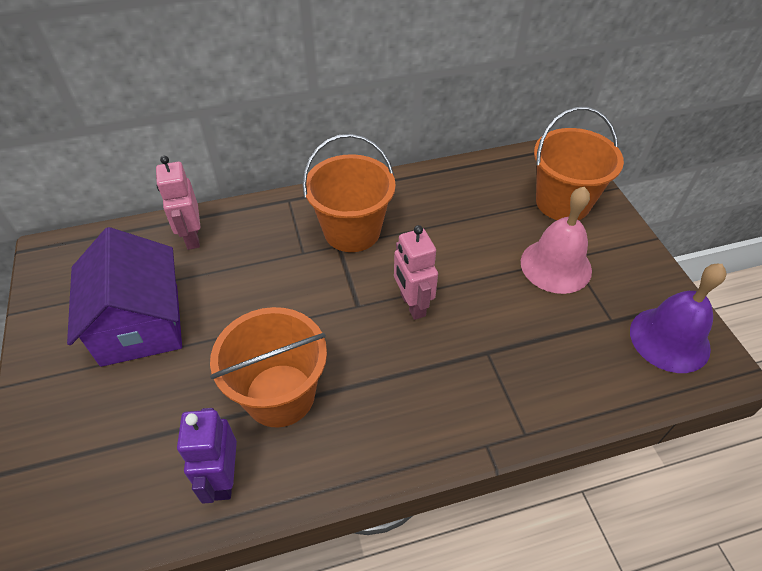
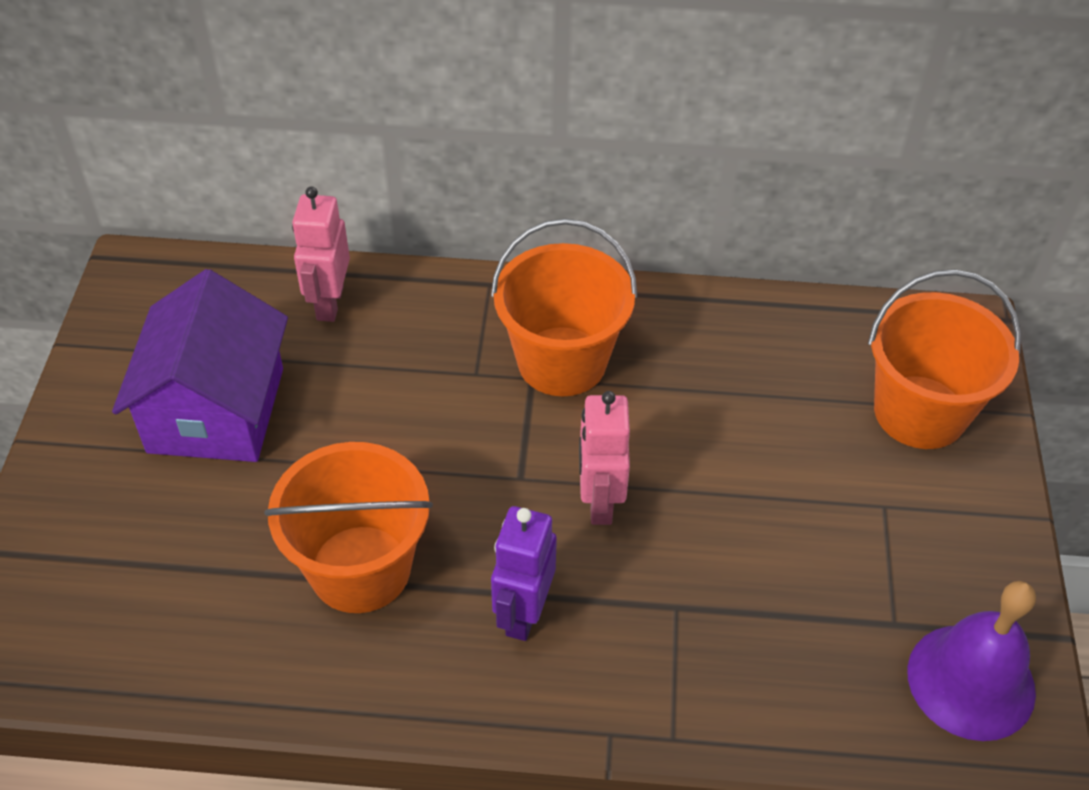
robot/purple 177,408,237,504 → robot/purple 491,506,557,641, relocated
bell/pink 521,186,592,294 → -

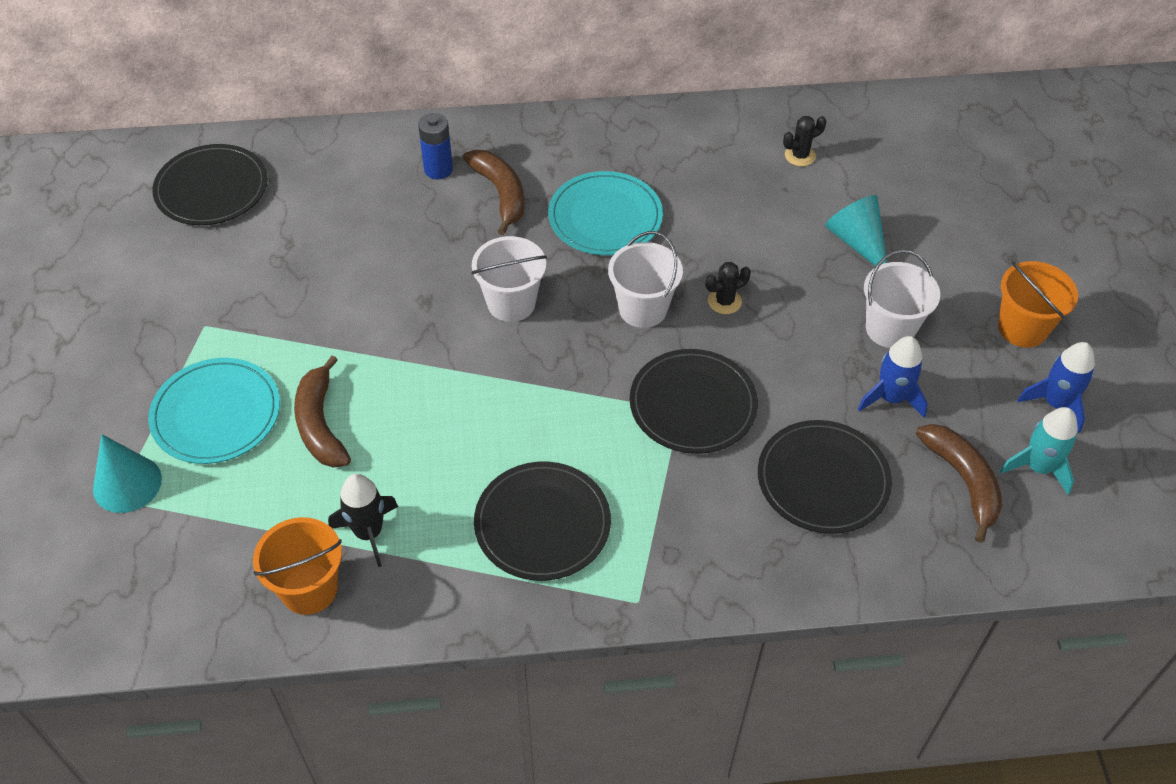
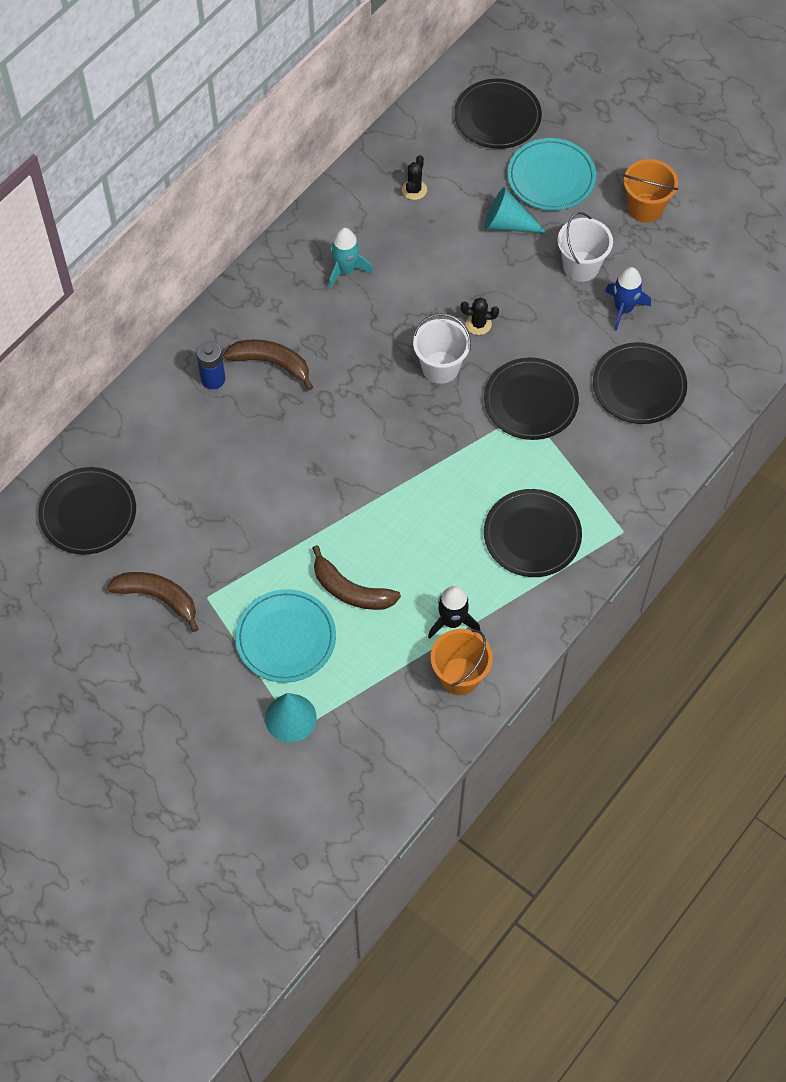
banana/brown 916,424,1002,543 → banana/brown 107,572,199,632, relocated
rocket/turquoise 1000,407,1078,495 → rocket/turquoise 329,228,373,289, relocated
- → plate/black 454,79,542,149
cactus/black 705,262,751,314 → cactus/black 461,298,499,335, 75 degrees clockwise
plate/turquoise 548,171,663,255 → plate/turquoise 507,138,596,211, relocated
bucket/white 471,236,547,322 → -
rocket/blue 1017,342,1095,433 → -

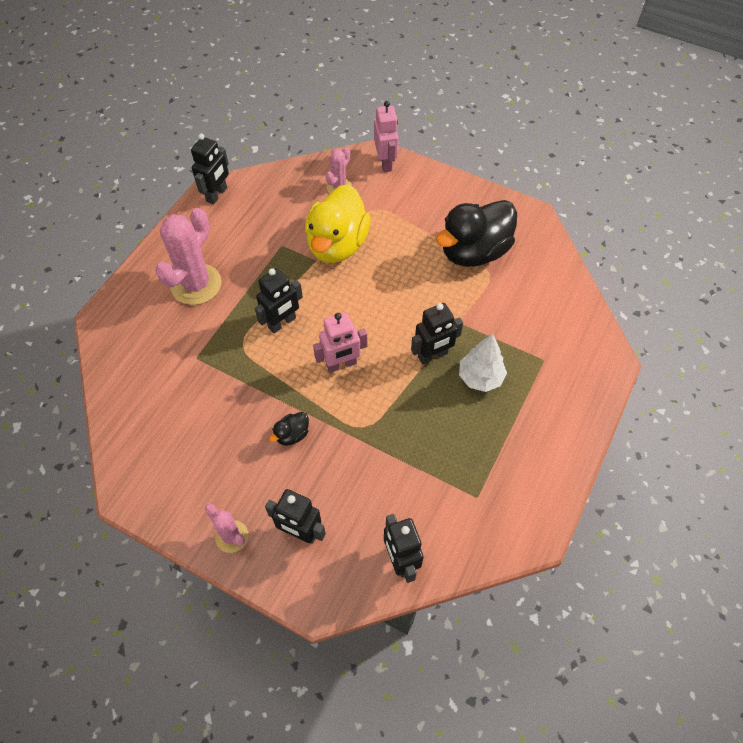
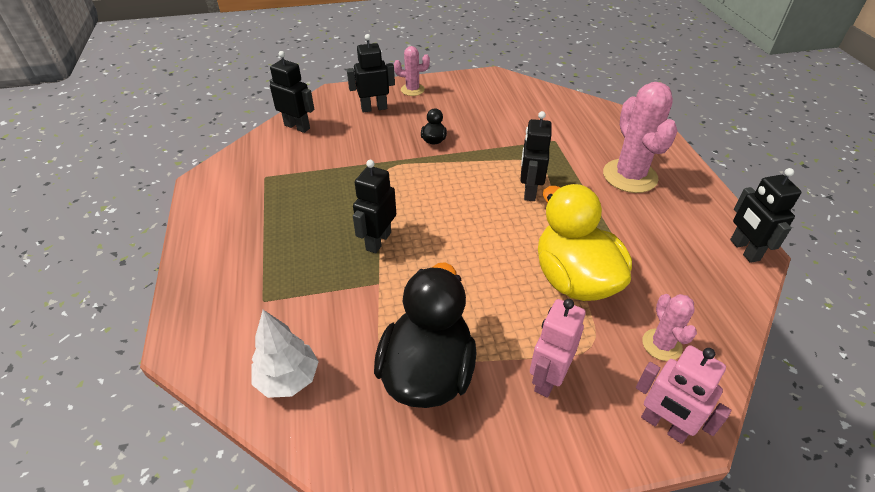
tree/white 459,334,507,392 → tree/white 252,310,319,398, relocated
robot/pink 313,313,367,373 → robot/pink 530,299,586,398, relocated

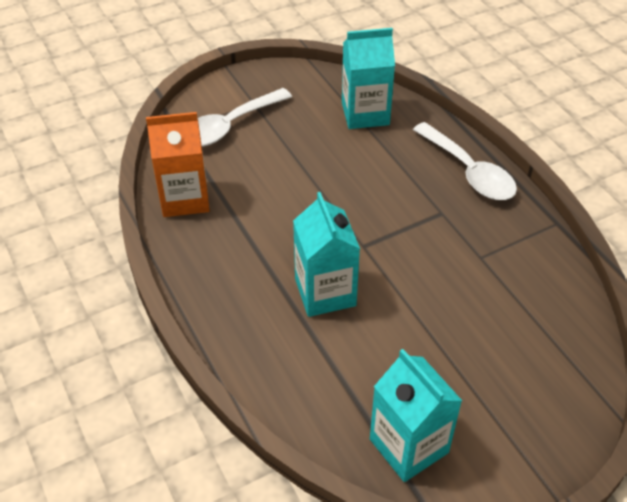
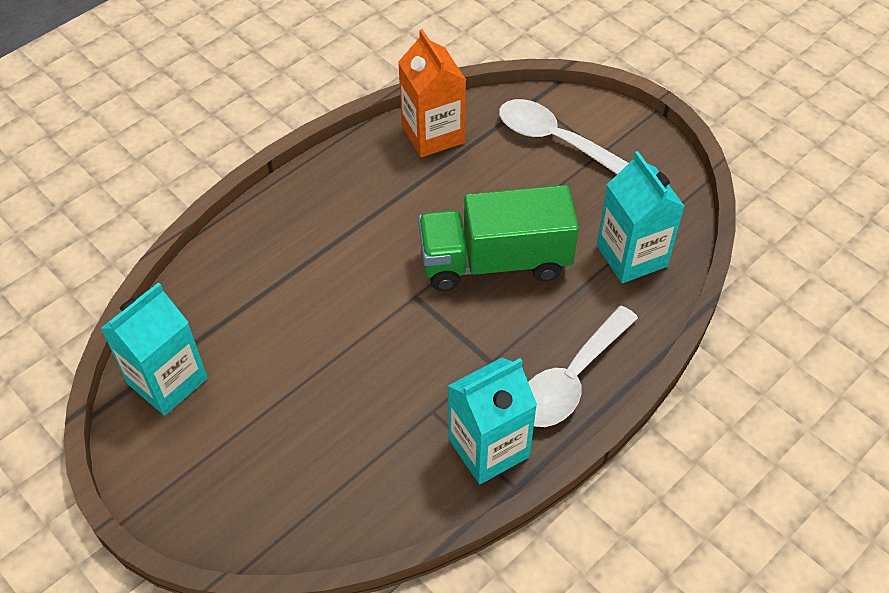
- → truck/green 418,185,579,291
carton/turquoise 293,192,360,317 → carton/turquoise 448,358,537,484, relocated

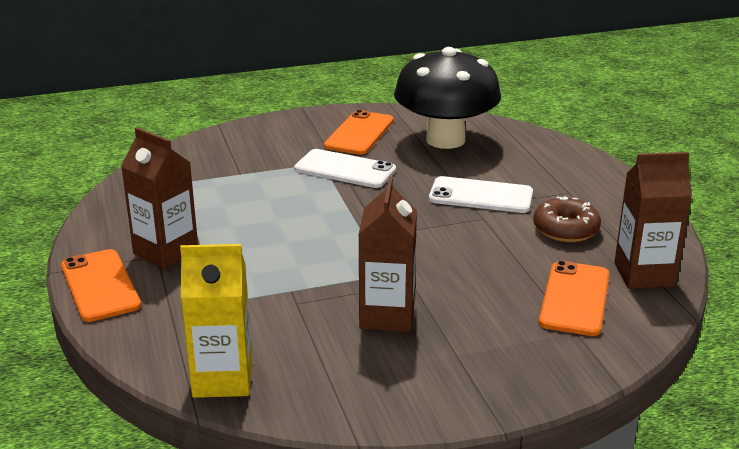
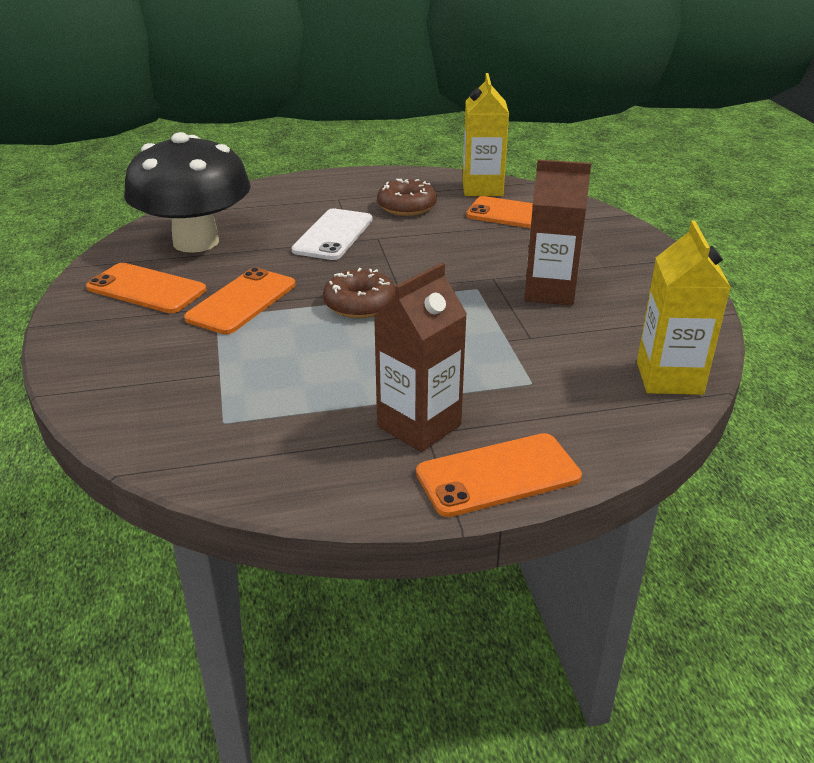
phone/white 294,149,396,188 → phone/orange 184,267,295,334
- → donut/brown 323,268,396,318
carton/brown 614,152,692,289 → carton/yellow 463,73,509,196

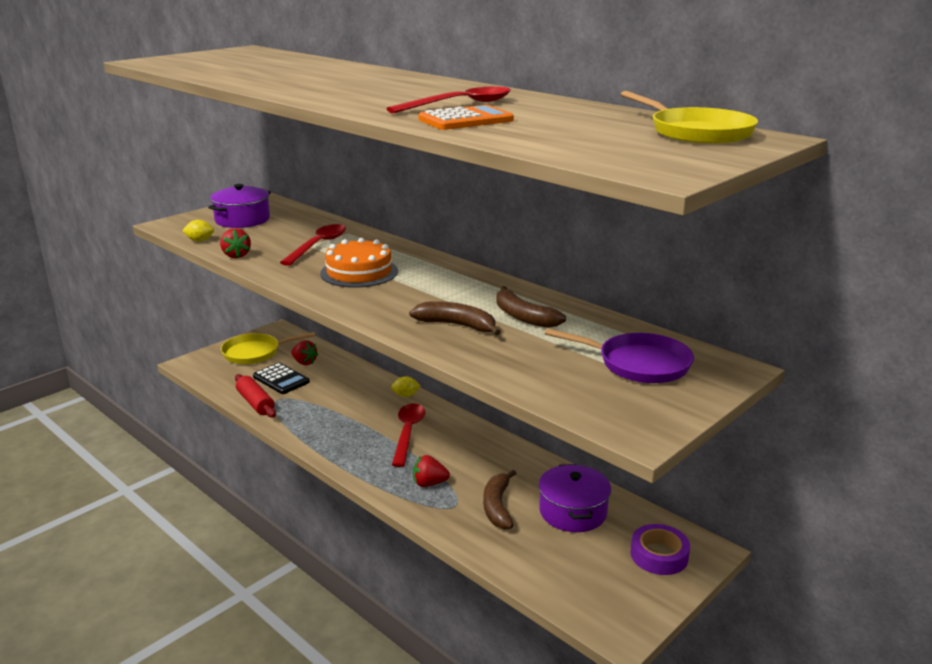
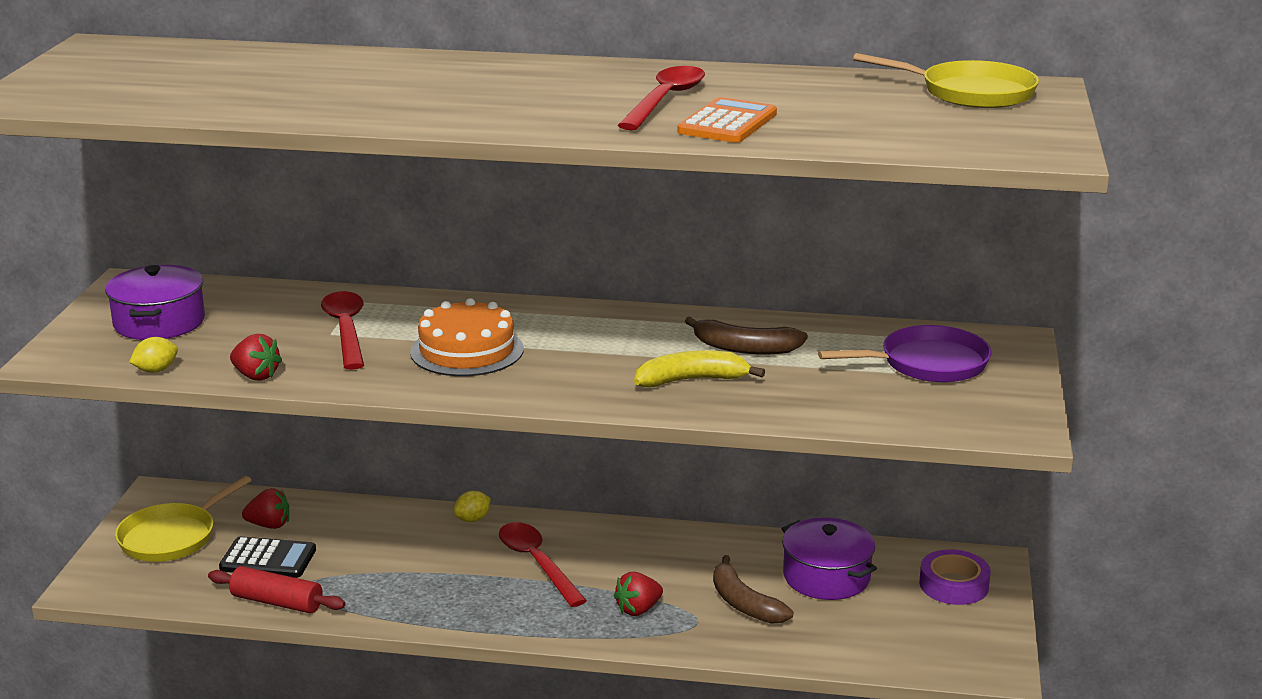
banana/brown 409,301,501,336 → banana/yellow 634,350,765,387

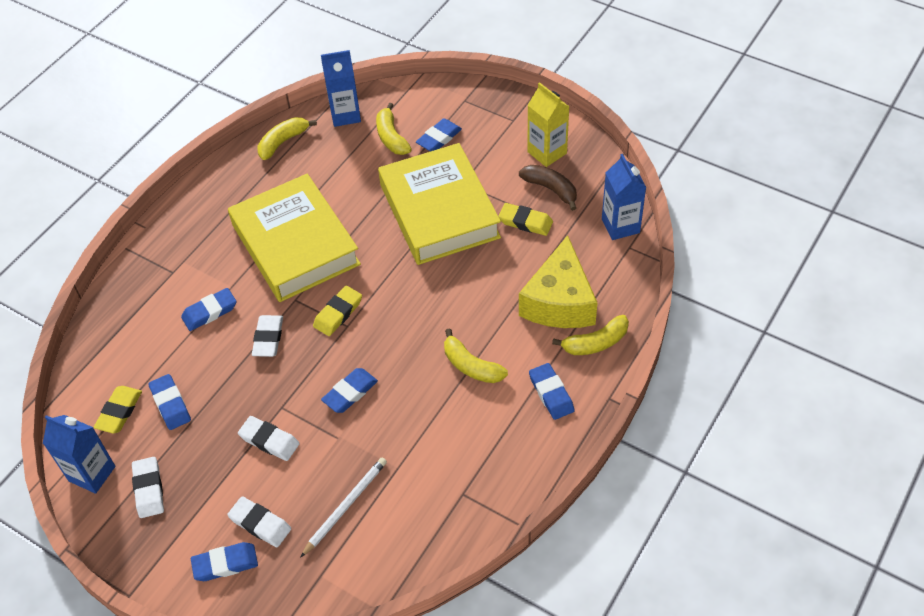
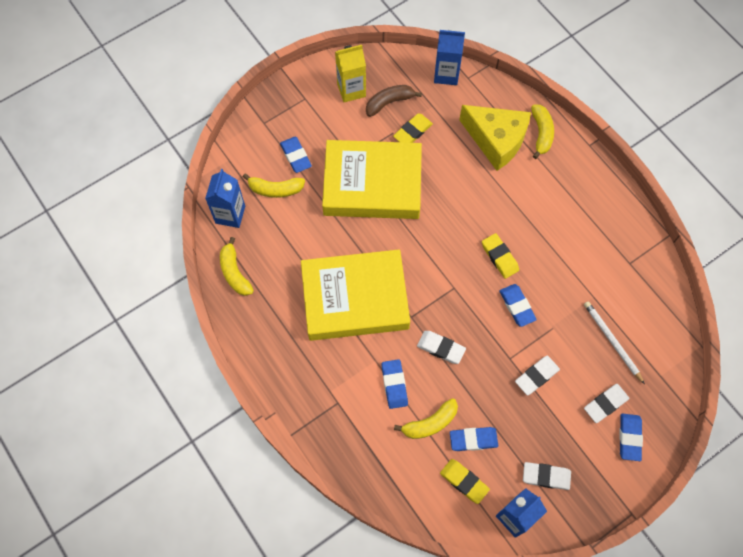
banana/yellow 444,328,508,383 → banana/yellow 394,398,458,439, relocated
eraser/yellow 313,286,362,336 → eraser/yellow 482,233,519,279, relocated
eraser/blue 529,363,575,420 → -

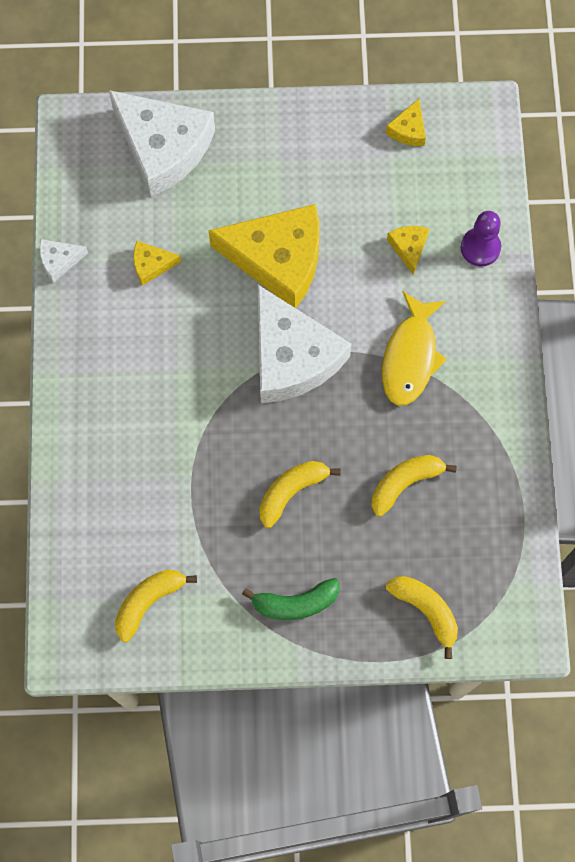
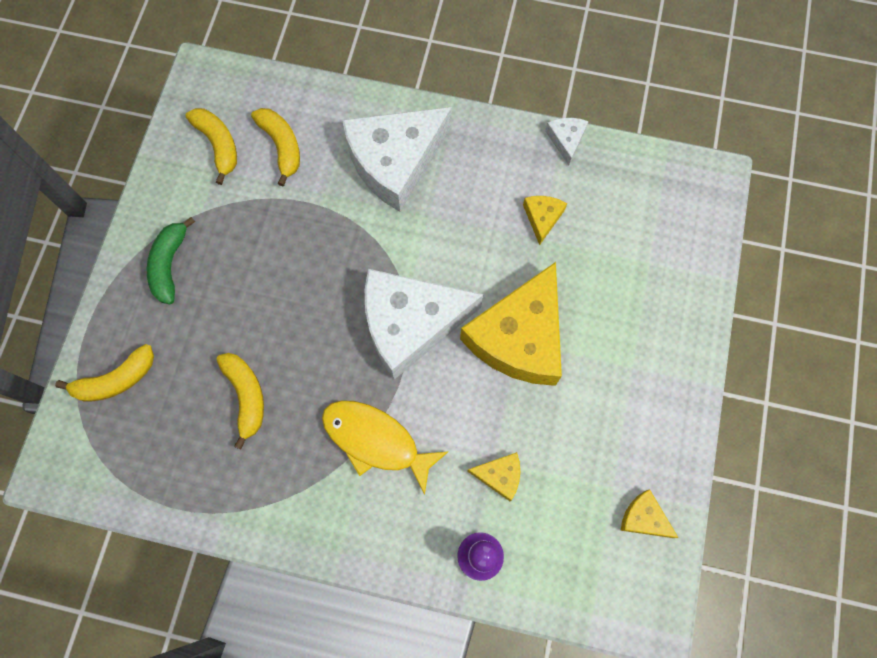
banana/yellow 259,461,340,528 → banana/yellow 251,108,300,186, relocated
cheese/white 109,90,215,197 → cheese/white 342,107,452,212, relocated

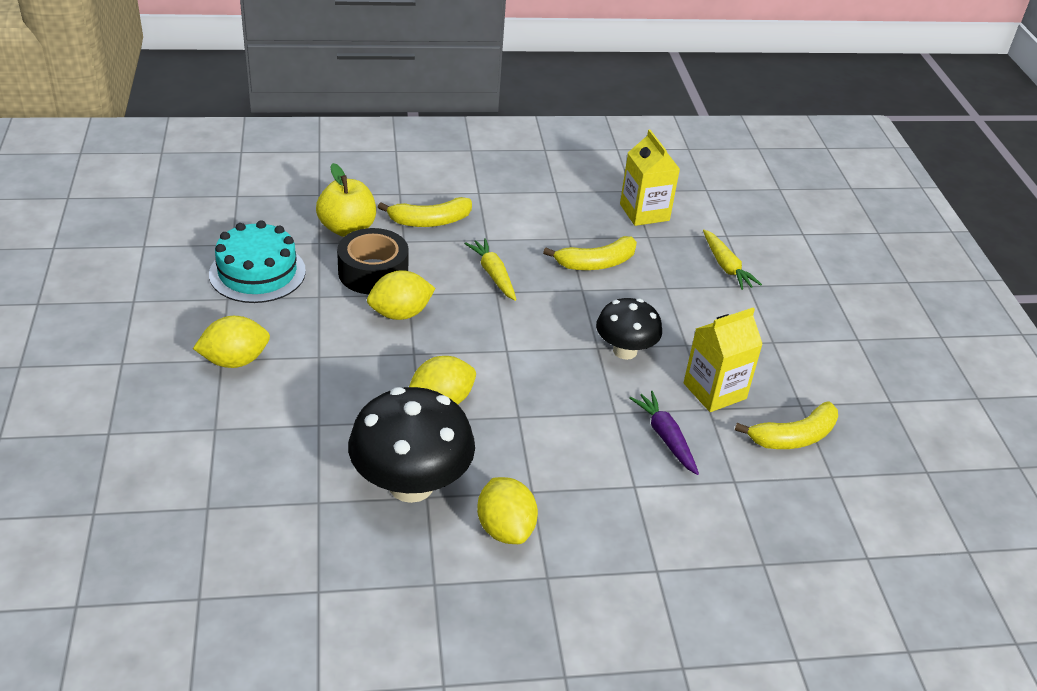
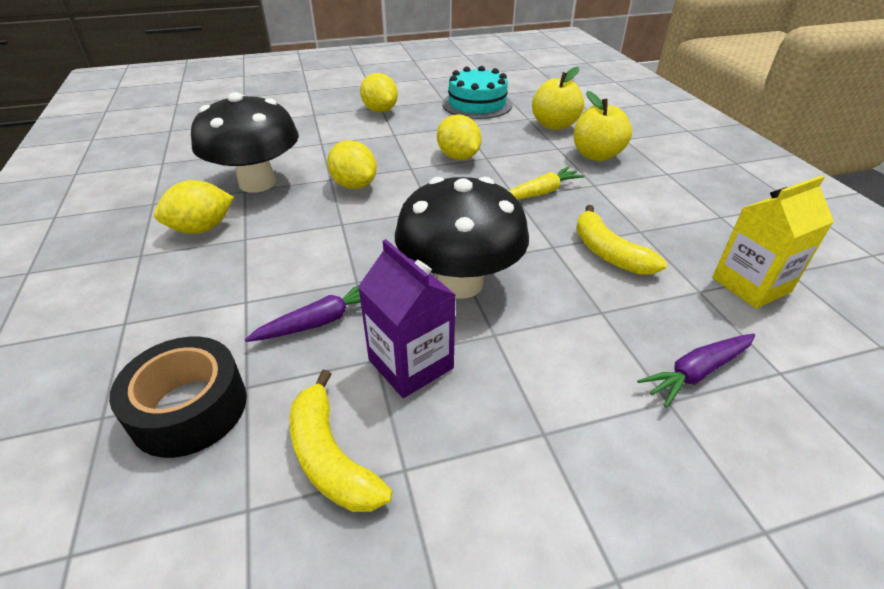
tape/black 337,228,409,294 → tape/black 109,337,247,458, relocated
carton/yellow 684,308,763,412 → carton/purple 358,239,456,398
mushroom/black 596,298,662,360 → mushroom/black 395,177,529,299, x1.62
banana/yellow 378,197,472,227 → apple/yellow 574,91,632,161
carrot/yellow 703,229,762,290 → carrot/purple 637,334,755,407

